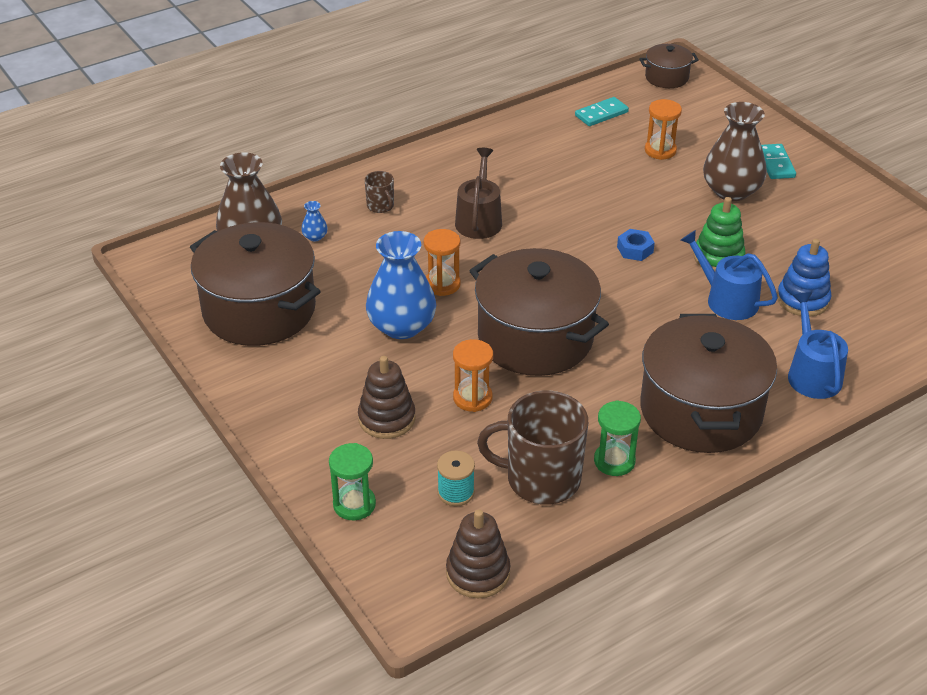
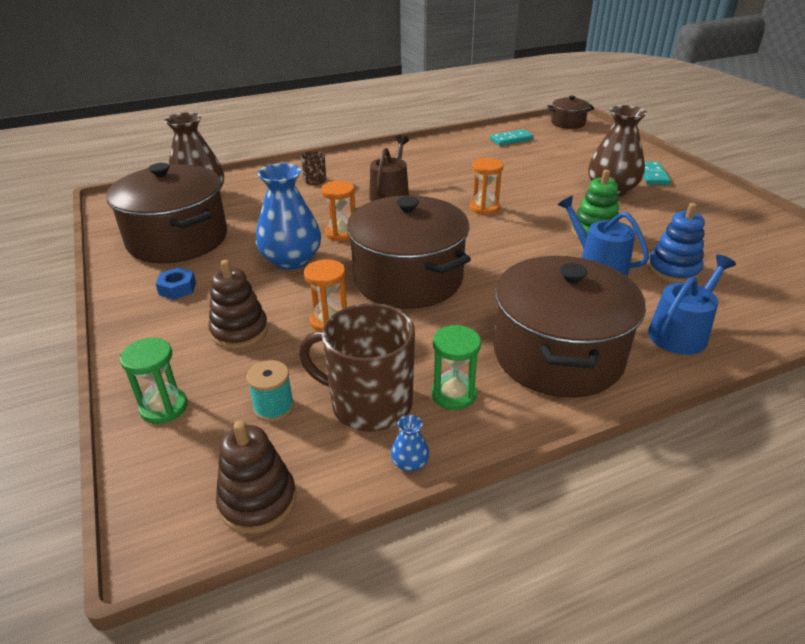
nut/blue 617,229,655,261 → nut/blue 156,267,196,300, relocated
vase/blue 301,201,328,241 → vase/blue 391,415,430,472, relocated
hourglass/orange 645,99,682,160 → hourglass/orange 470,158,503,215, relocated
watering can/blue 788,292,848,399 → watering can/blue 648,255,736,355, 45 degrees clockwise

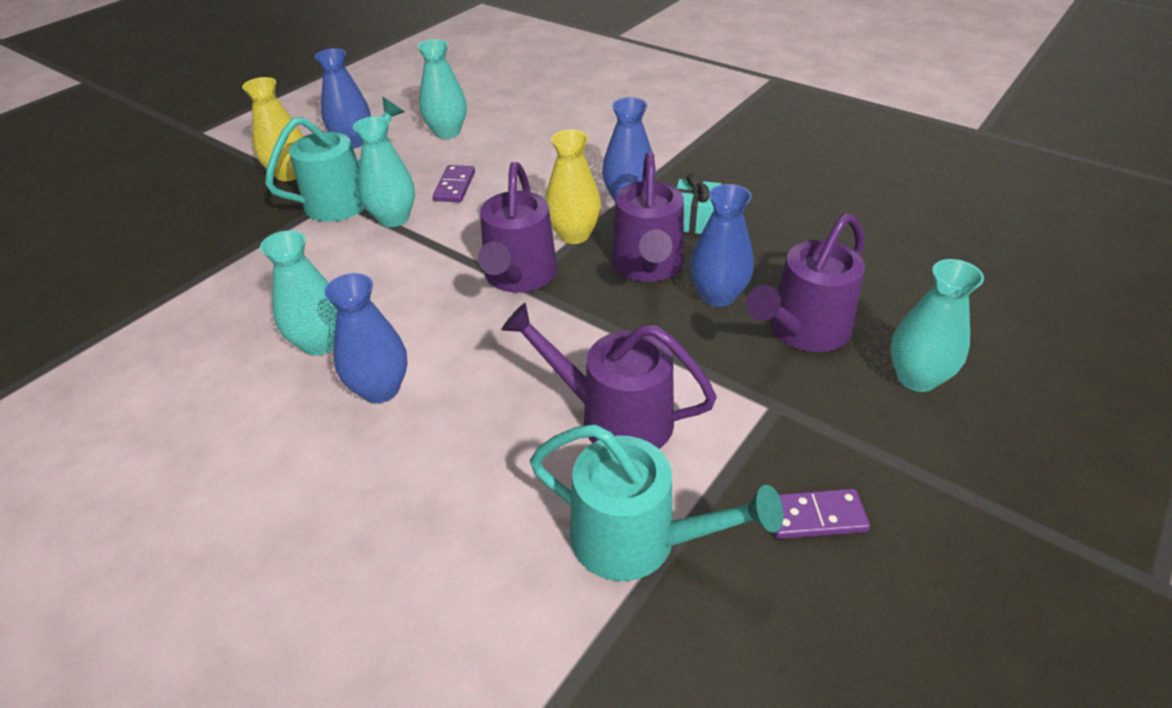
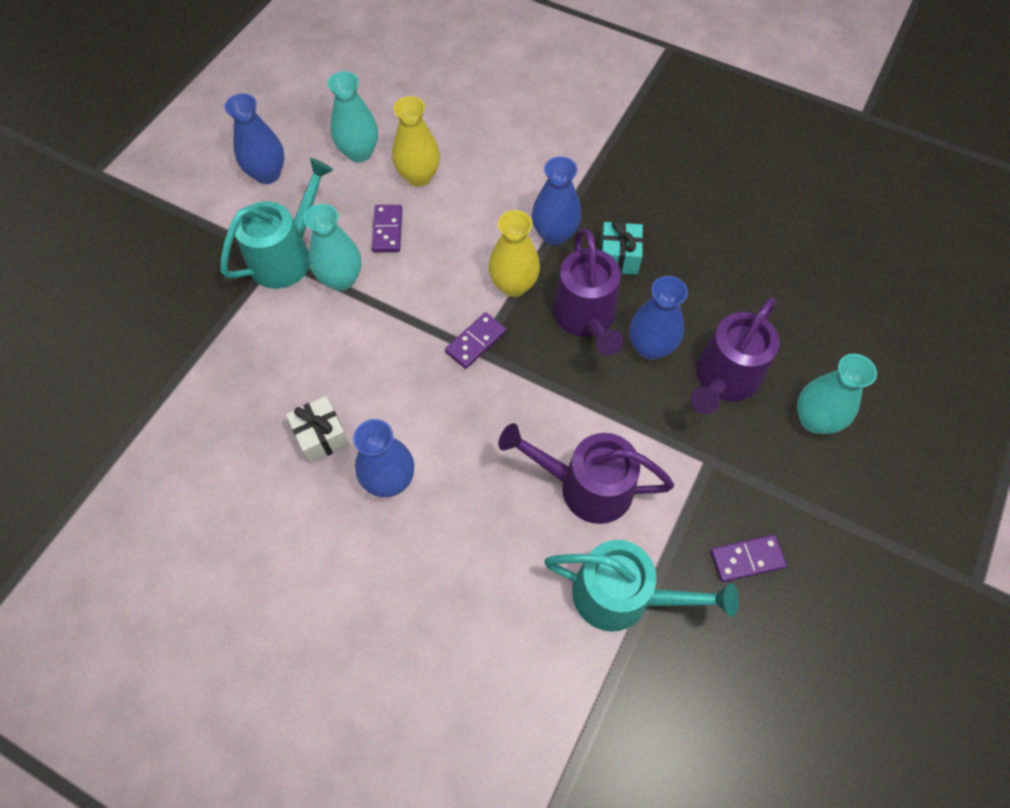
vase/turquoise 260,230,338,356 → gift/white 286,396,350,463
vase/yellow 242,77,303,181 → vase/yellow 392,96,440,187, relocated
watering can/purple 478,162,557,293 → domino/purple 445,312,506,369

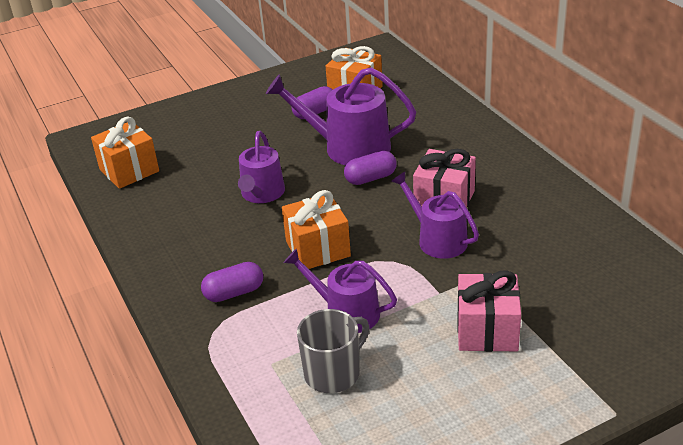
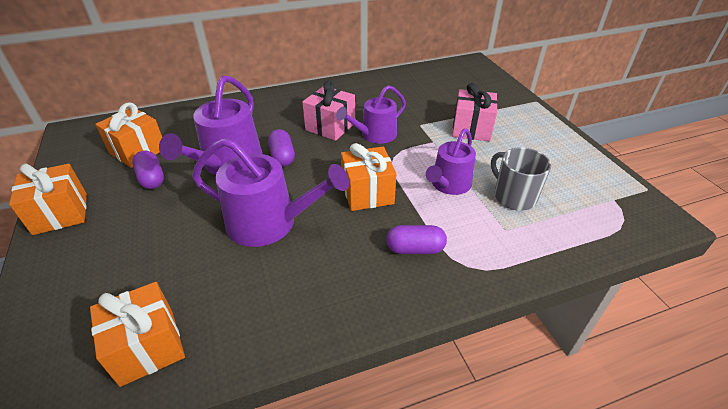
- → gift/orange 9,164,87,235
watering can/purple 238,131,285,203 → watering can/purple 192,138,349,247, x1.53
capsule/purple 201,262,263,302 → capsule/purple 386,225,447,254, 75 degrees counterclockwise

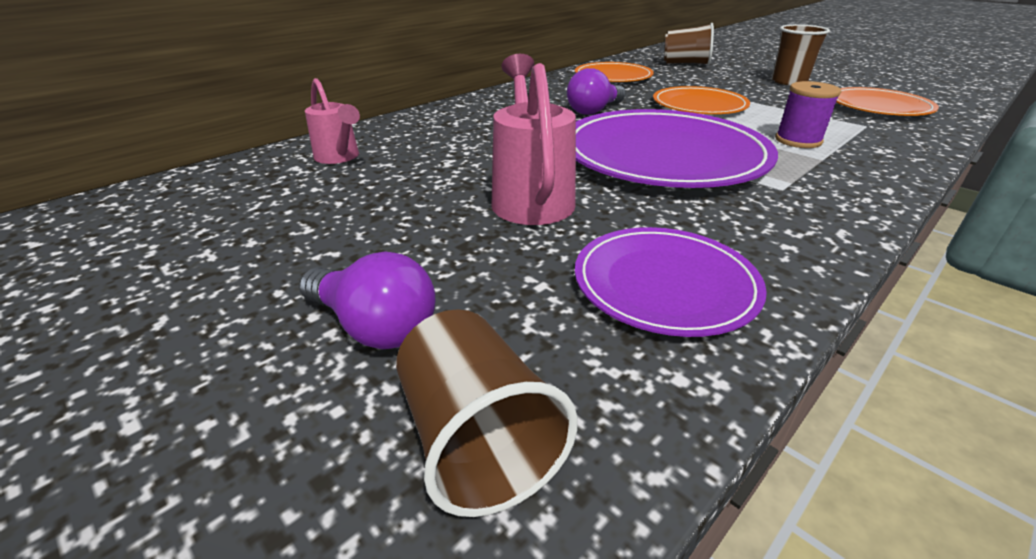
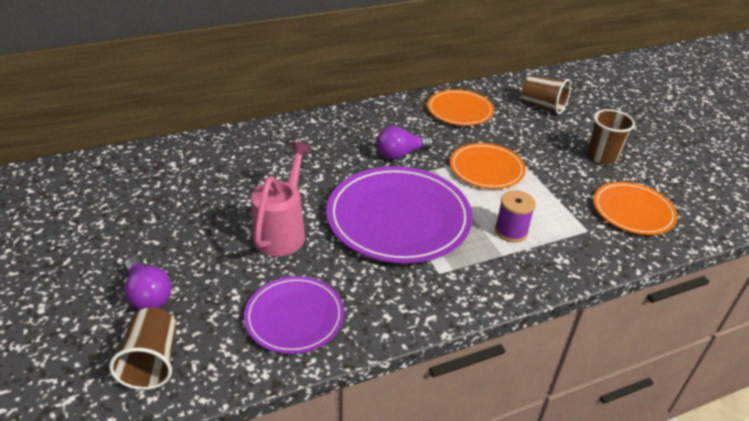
watering can/pink 305,78,360,164 → -

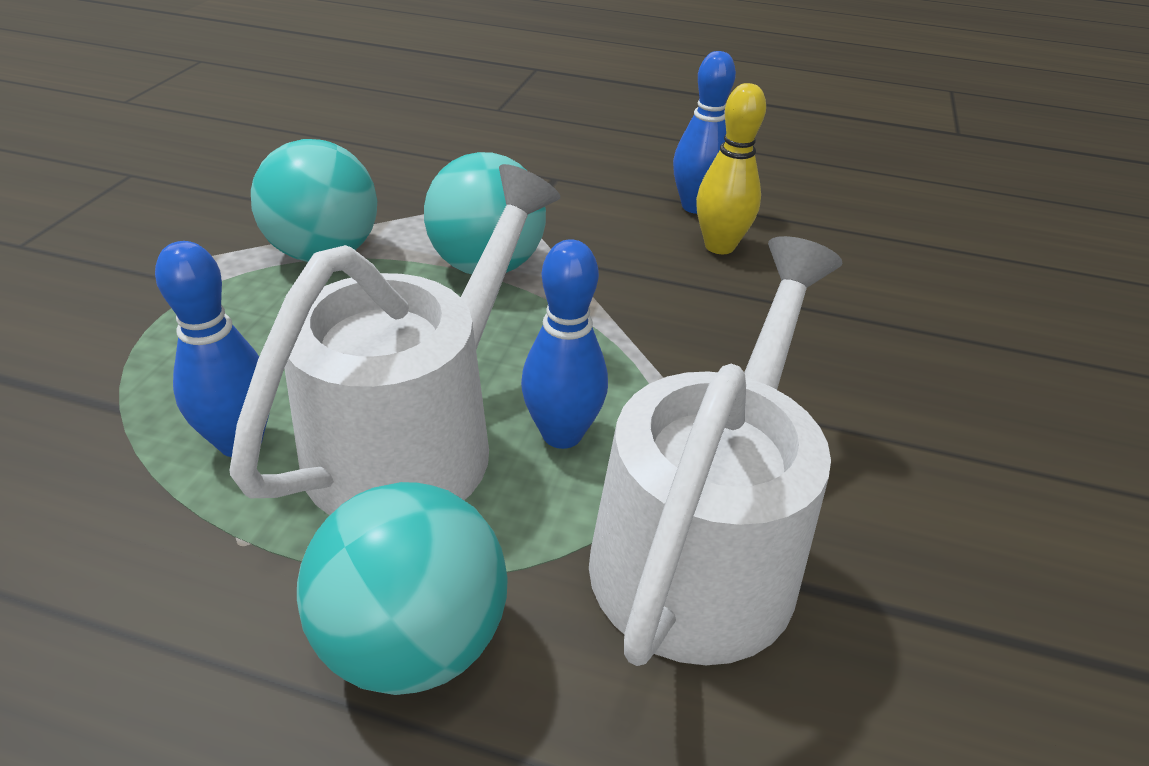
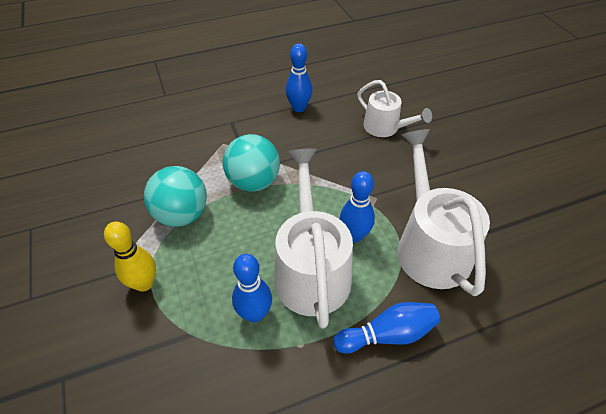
bowling pin/yellow 696,83,766,254 → bowling pin/yellow 104,222,156,292, relocated
ball/turquoise 297,482,508,695 → bowling pin/blue 333,302,440,354
- → watering can/white 357,80,432,137

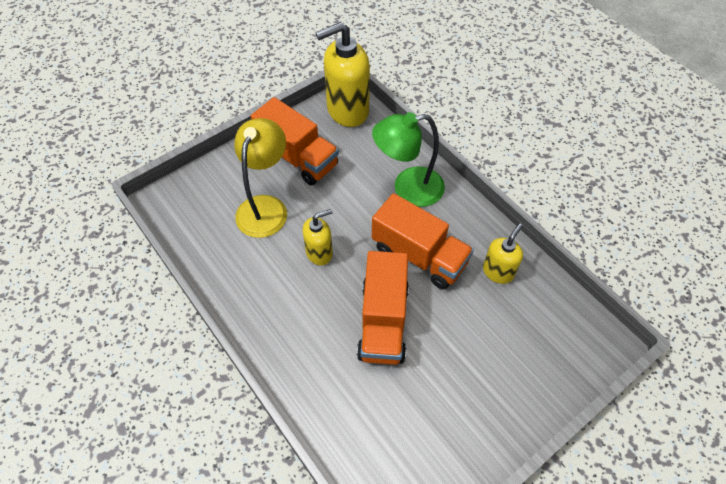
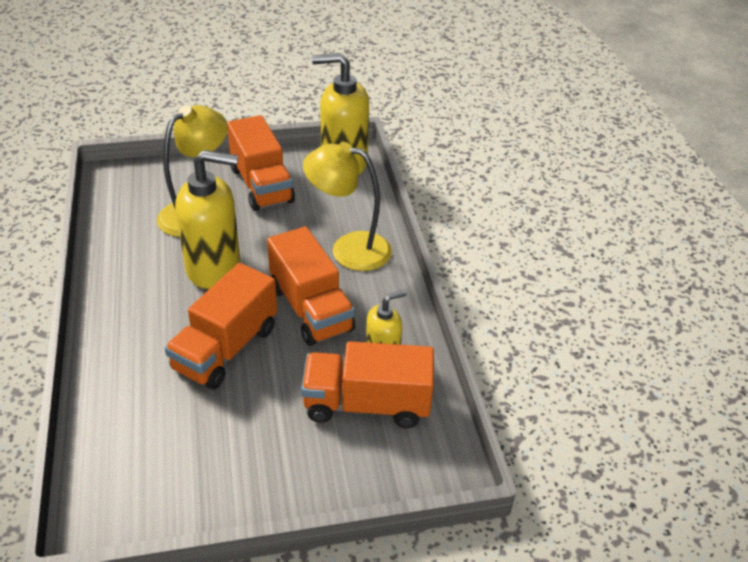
soap dispenser/yellow 303,209,333,265 → soap dispenser/yellow 175,150,240,289, x1.84
- → truck/orange 301,341,434,428
lamp/green 372,112,445,207 → lamp/yellow 303,142,392,271

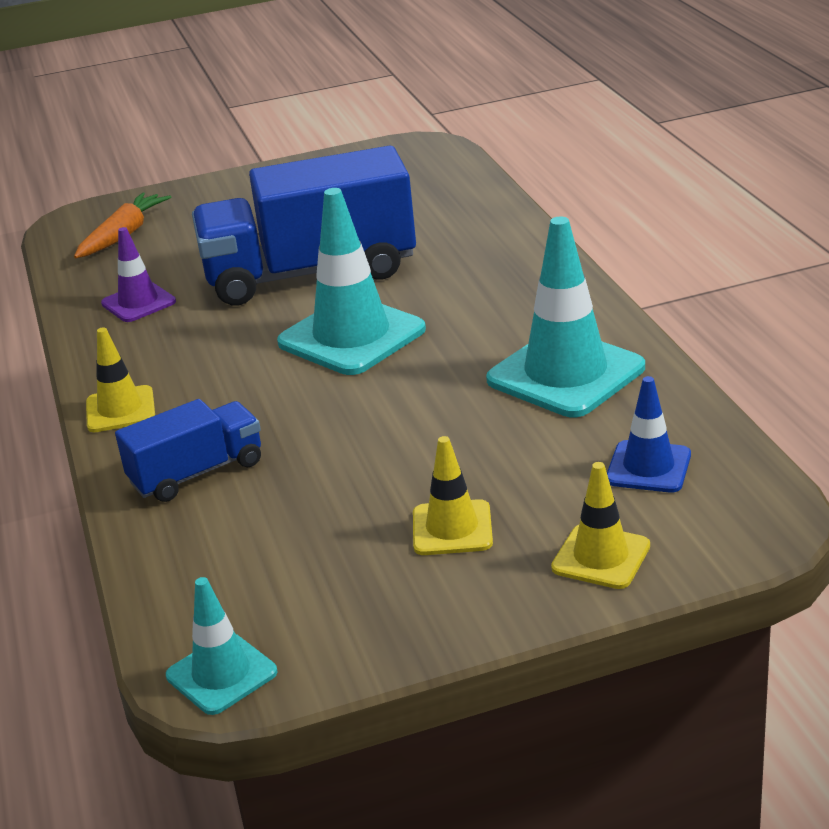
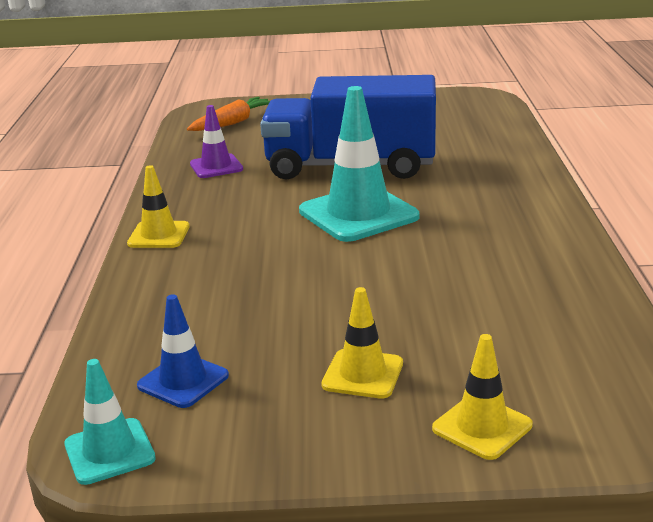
traffic cone/blue 607,376,691,493 → traffic cone/blue 137,294,229,408, relocated
truck/blue 115,399,261,502 → -
traffic cone/turquoise 486,216,645,417 → -

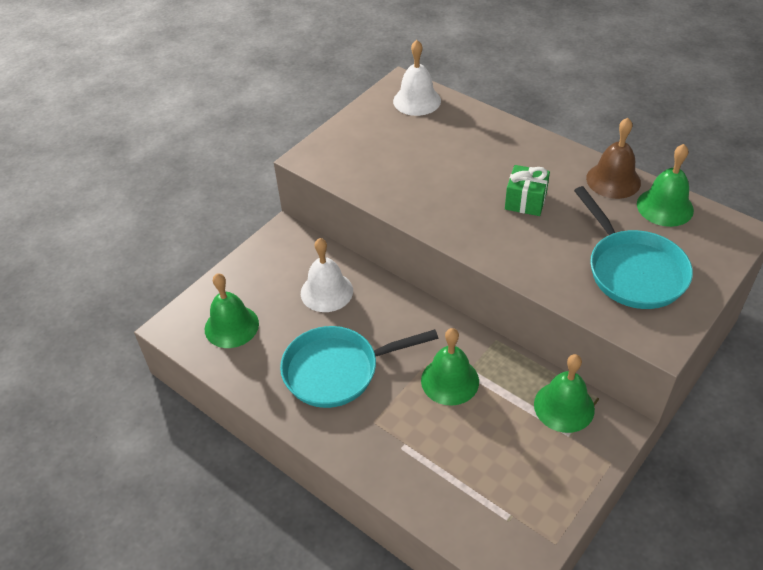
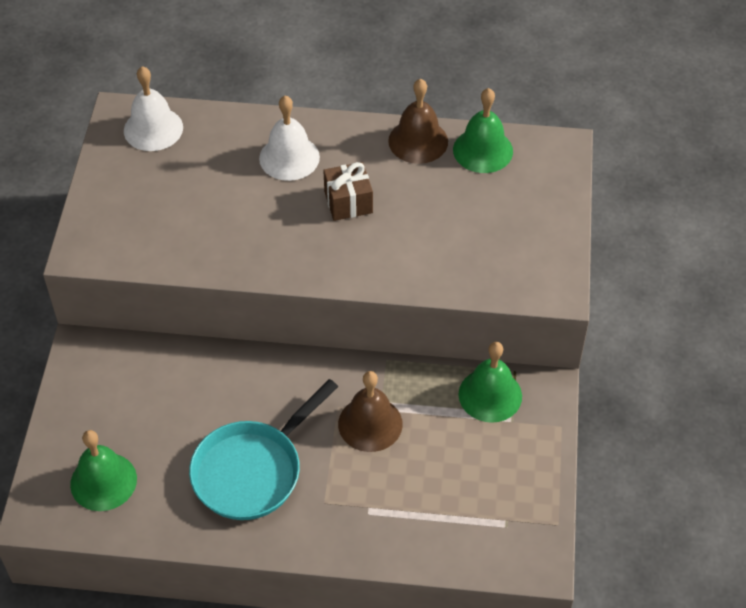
bell/white 301,238,353,312 → bell/white 259,95,320,181, relocated
gift/green 505,165,550,216 → gift/brown 323,162,373,221
bell/green 421,328,479,406 → bell/brown 338,371,403,452
pan/turquoise 574,186,693,309 → -

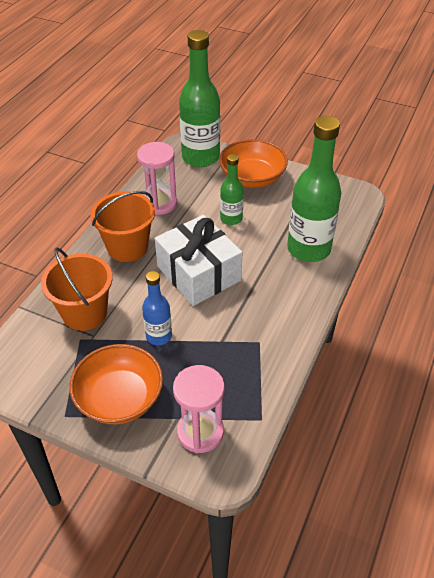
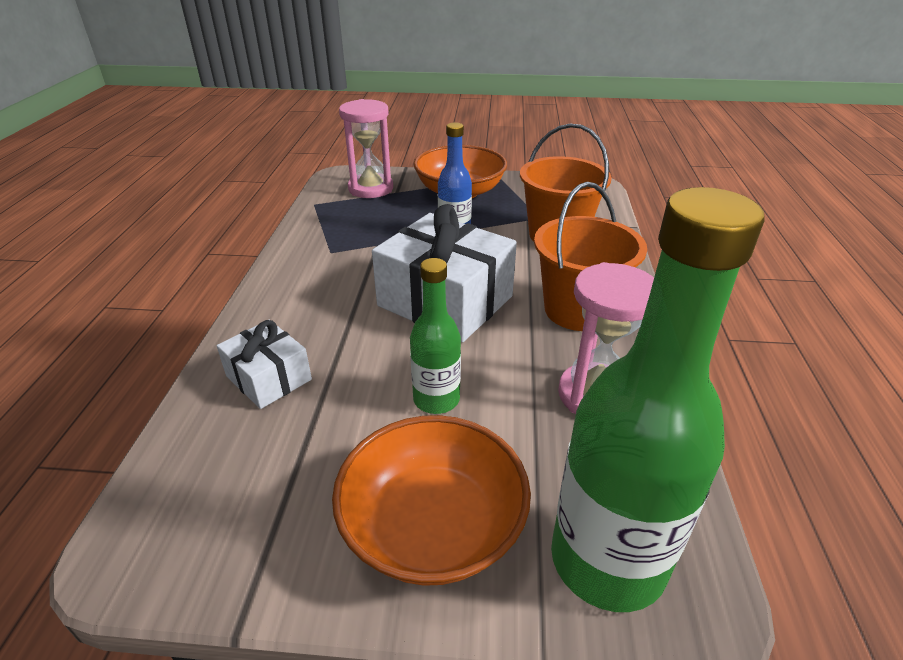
bottle/green 287,116,341,262 → gift/white 217,320,312,409

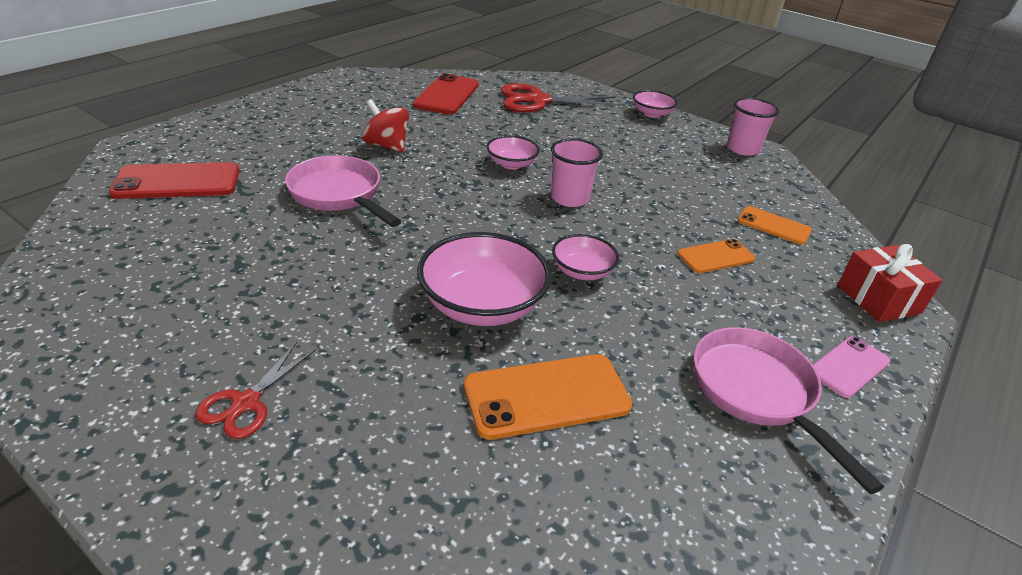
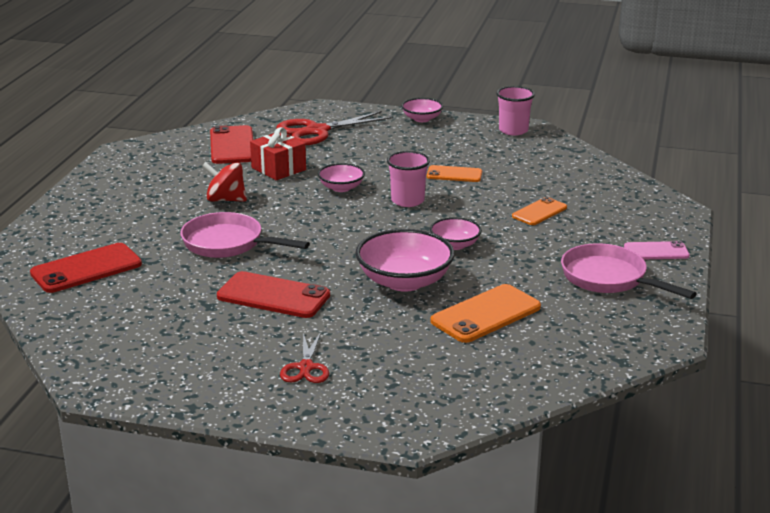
- → phone/red 217,271,330,318
gift/red 838,244,942,322 → gift/red 250,127,306,180, relocated
phone/orange 738,206,812,245 → phone/orange 427,165,482,182, relocated
phone/pink 813,337,890,398 → phone/pink 624,241,690,259, 60 degrees clockwise

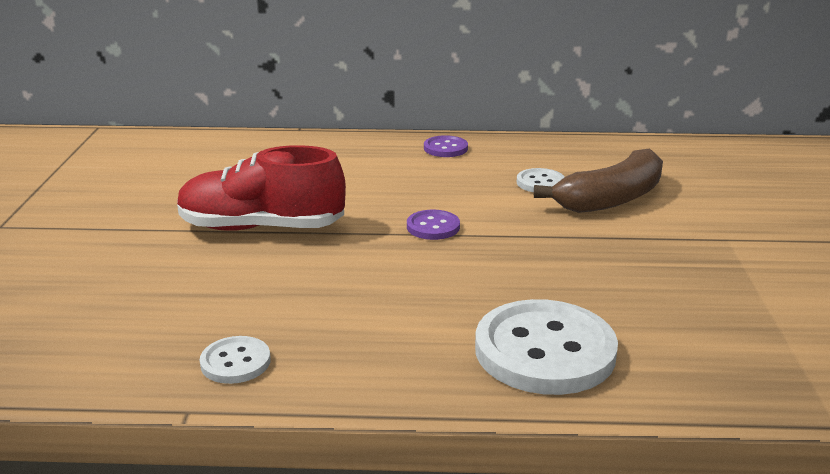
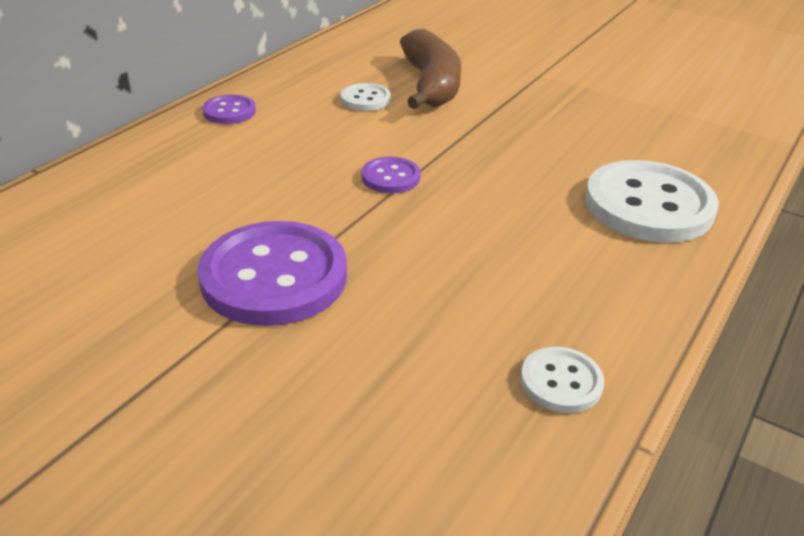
shoe/red 177,145,346,231 → button/purple 198,221,347,326

